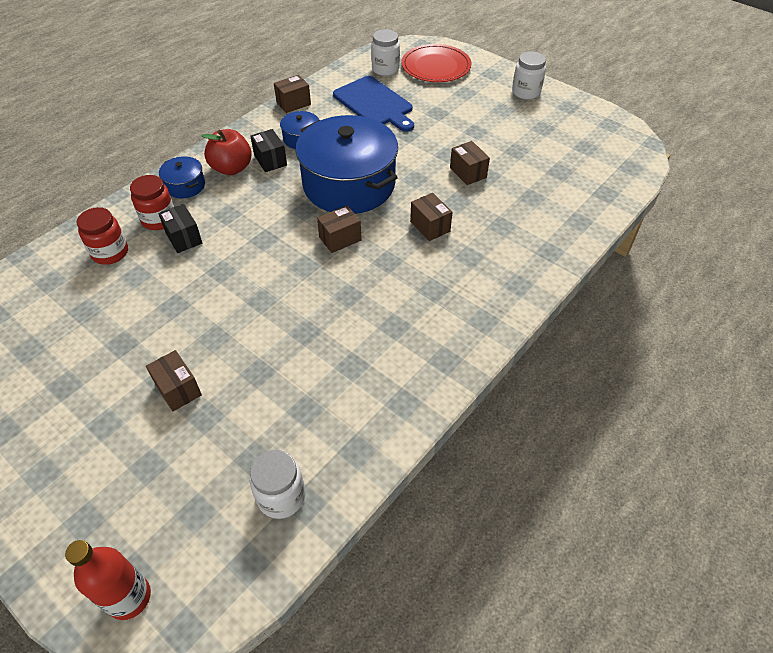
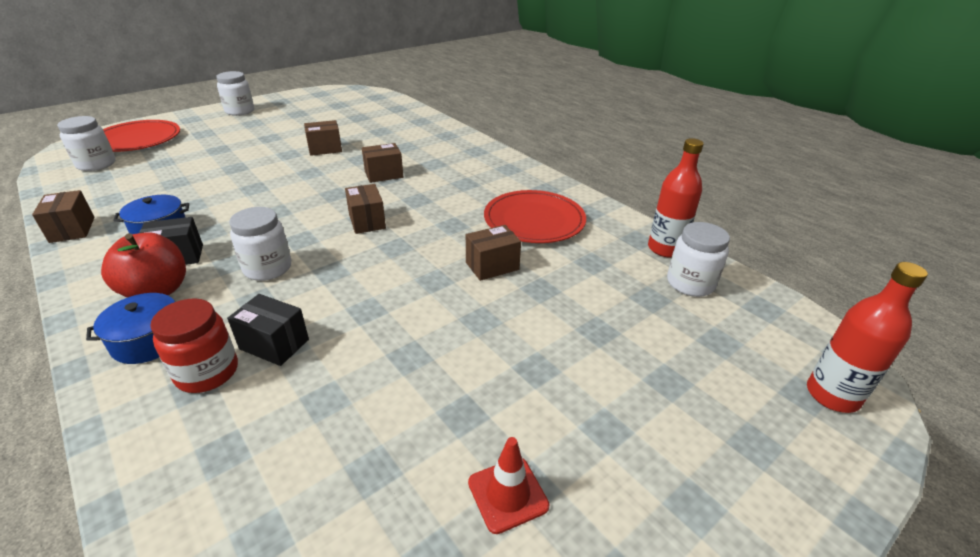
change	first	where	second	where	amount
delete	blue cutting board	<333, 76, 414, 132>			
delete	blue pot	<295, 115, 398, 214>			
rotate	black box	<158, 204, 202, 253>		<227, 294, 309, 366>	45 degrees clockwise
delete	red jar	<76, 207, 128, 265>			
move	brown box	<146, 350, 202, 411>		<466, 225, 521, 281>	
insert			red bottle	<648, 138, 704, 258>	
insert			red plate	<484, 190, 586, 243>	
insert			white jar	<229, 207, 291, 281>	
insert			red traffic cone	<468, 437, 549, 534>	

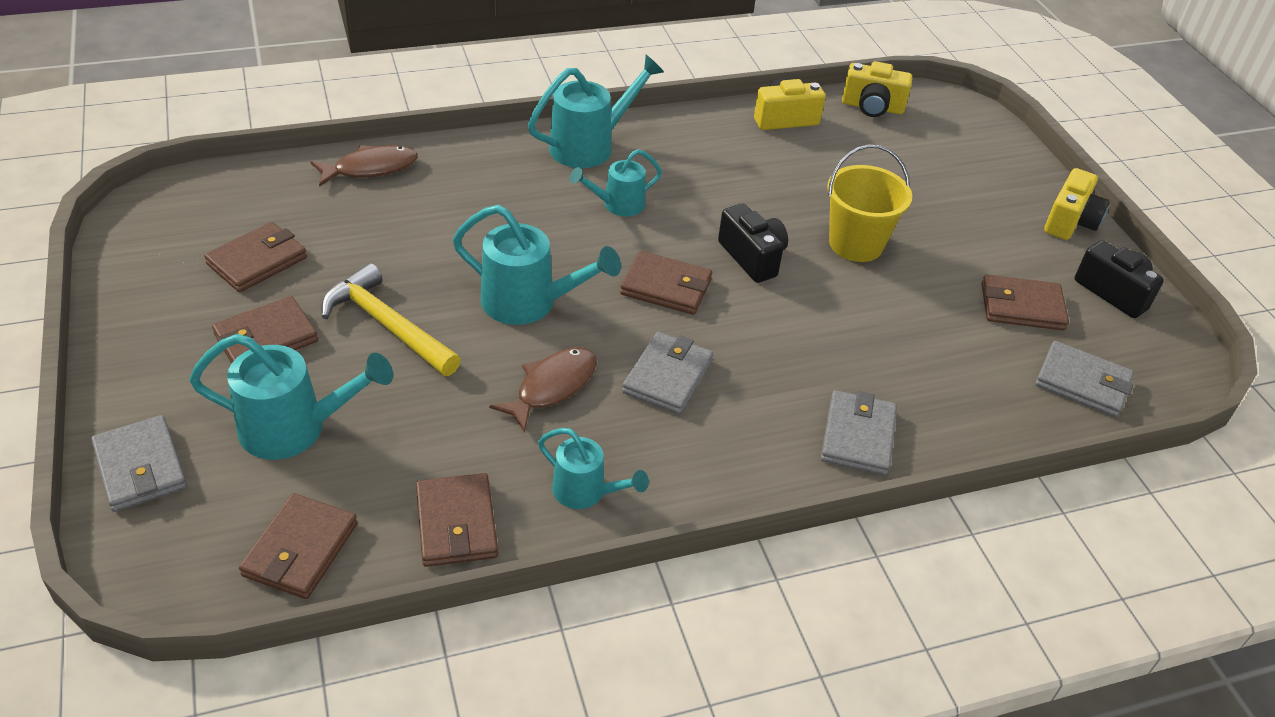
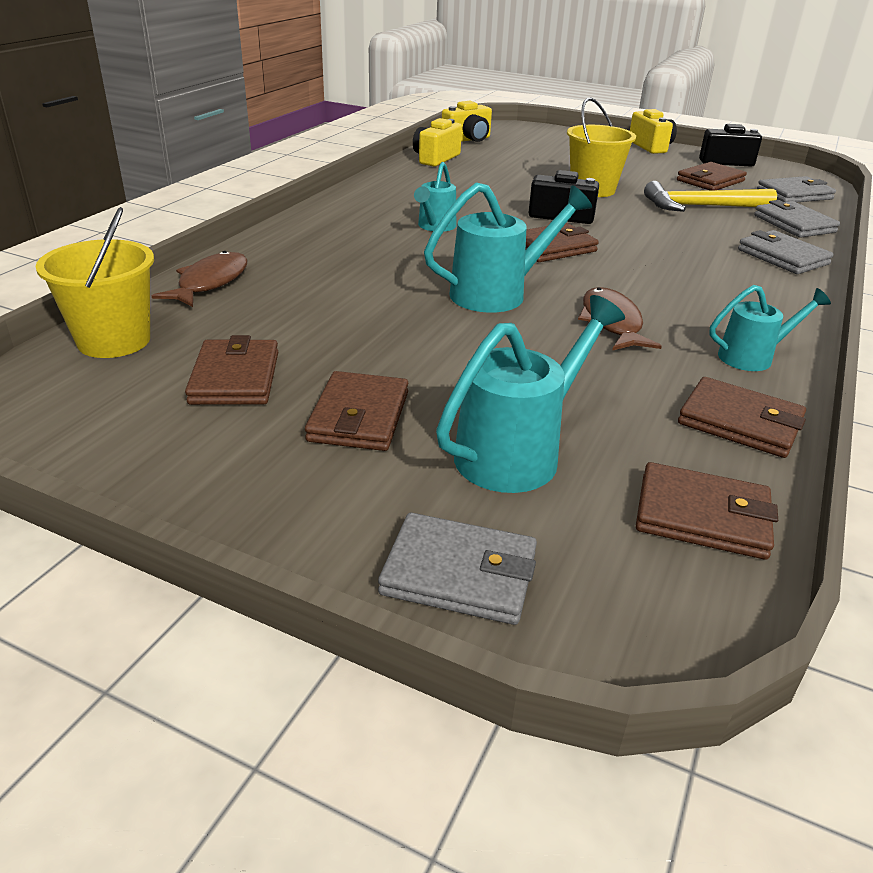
change	first	where	second	where	amount
delete	turquoise watering can	<528, 55, 664, 168>			
move	yellow hammer	<321, 263, 461, 376>		<644, 181, 777, 212>	
move	grey wallet	<622, 332, 714, 414>		<754, 200, 840, 238>	
rotate	brown wallet	<239, 493, 358, 599>		<636, 462, 778, 560>	45 degrees counterclockwise
insert			yellow bucket	<35, 207, 154, 358>	

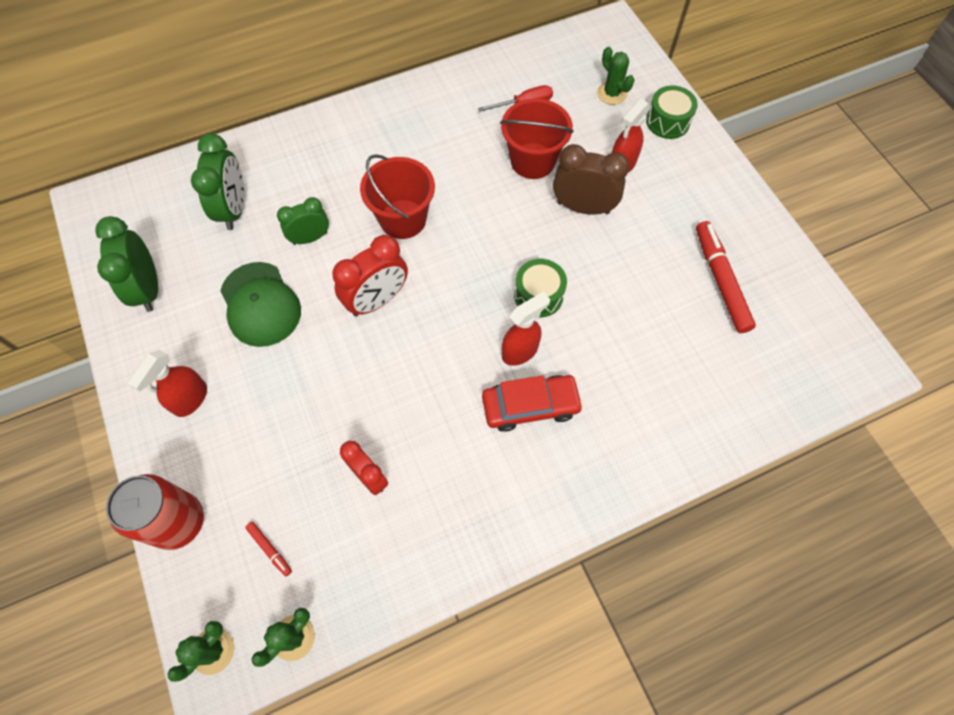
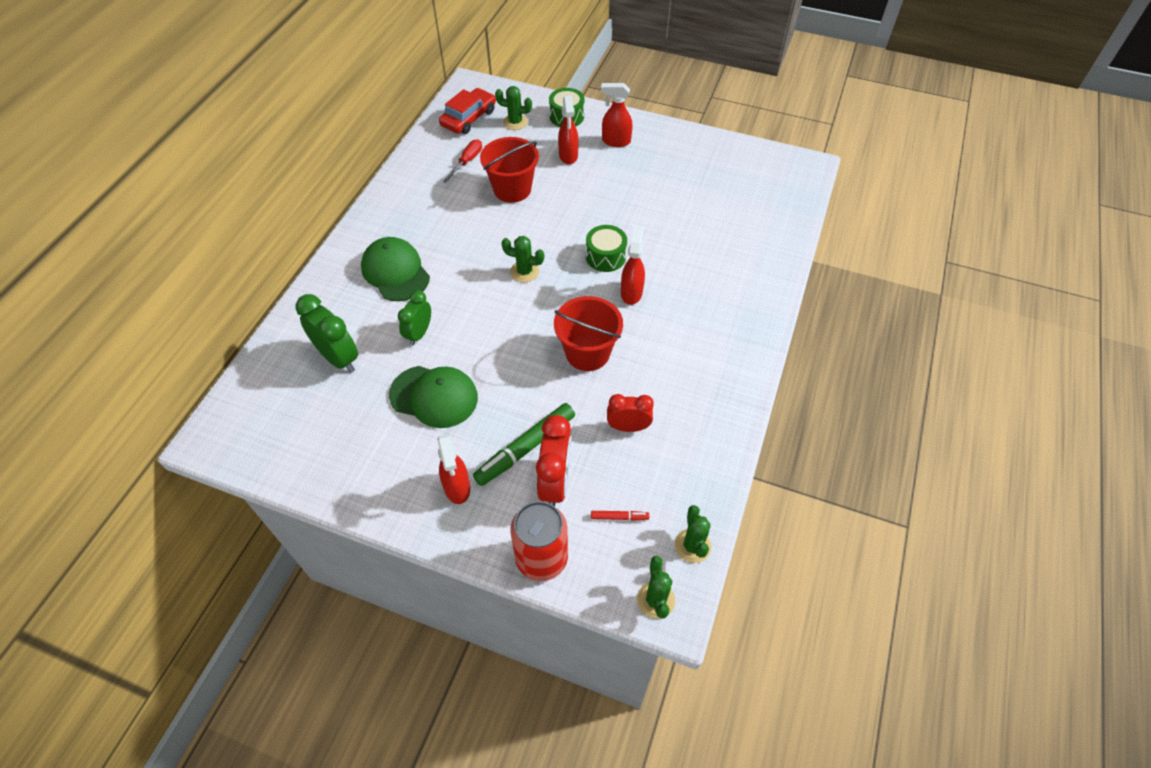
change	first	where	second	where	amount
delete	brown clock	<553, 144, 629, 215>			
move	red bucket	<360, 154, 435, 239>		<554, 296, 623, 371>	
delete	green clock	<95, 216, 158, 312>			
delete	red marker	<696, 221, 756, 333>			
move	red clock	<332, 235, 408, 316>		<536, 415, 571, 507>	
move	red car	<482, 375, 583, 432>		<439, 88, 496, 134>	
insert			red spray bottle	<601, 83, 632, 147>	
insert			green cactus	<501, 236, 544, 282>	
insert			green cap	<361, 237, 430, 301>	
insert			green marker	<473, 403, 575, 486>	

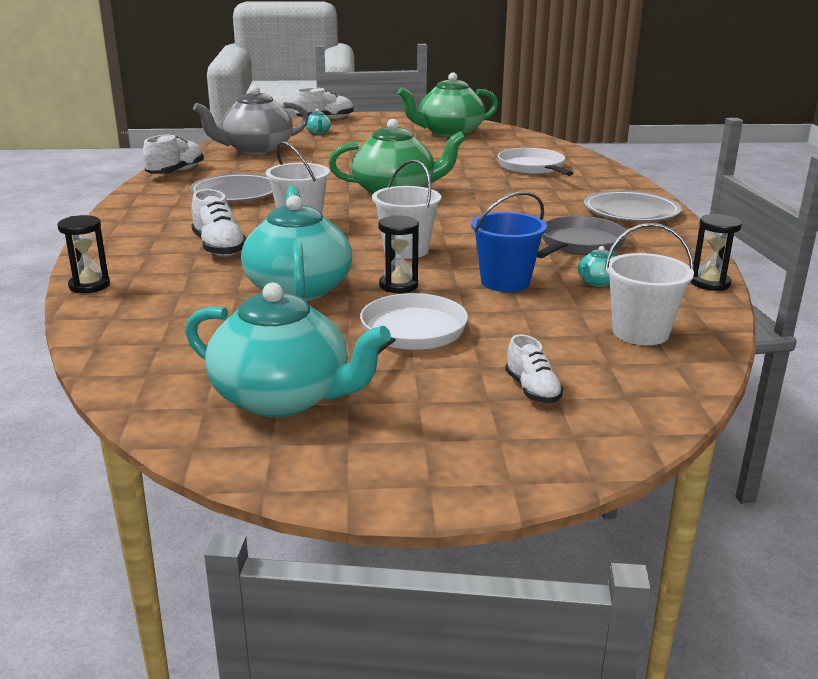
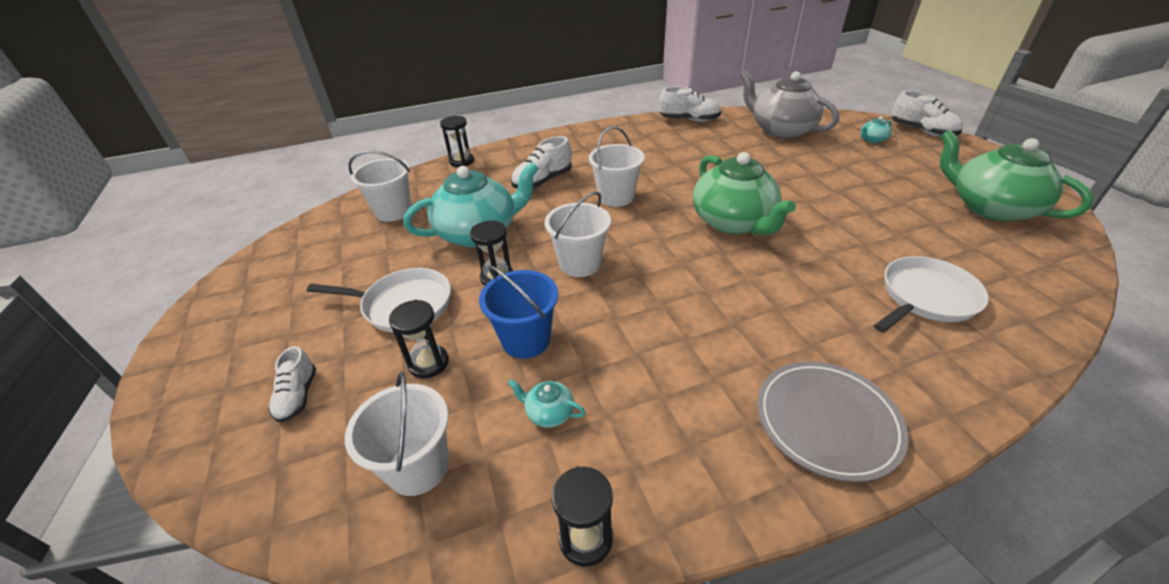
change	first	where	second	where	amount
delete	grey plate	<190, 173, 273, 201>			
delete	grey pan	<537, 216, 627, 258>			
delete	turquoise teapot	<185, 282, 391, 417>			
rotate	white shoe	<505, 334, 563, 403>		<269, 346, 316, 423>	60 degrees counterclockwise
insert			white bucket	<348, 150, 411, 222>	
insert			black hourglass	<389, 300, 449, 379>	

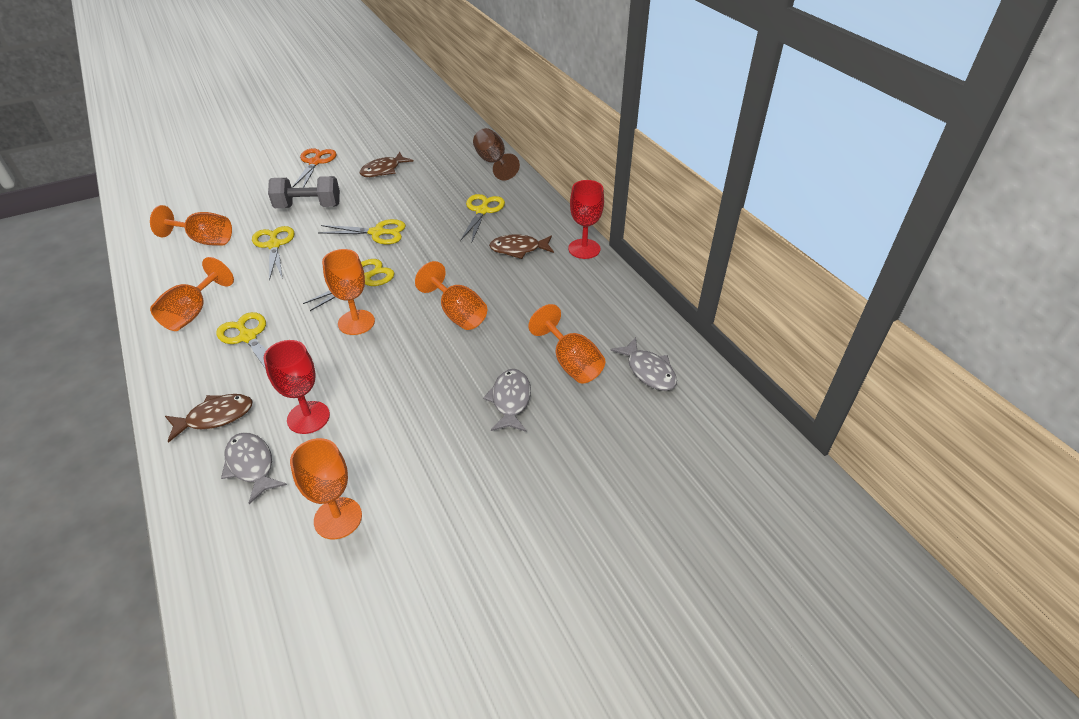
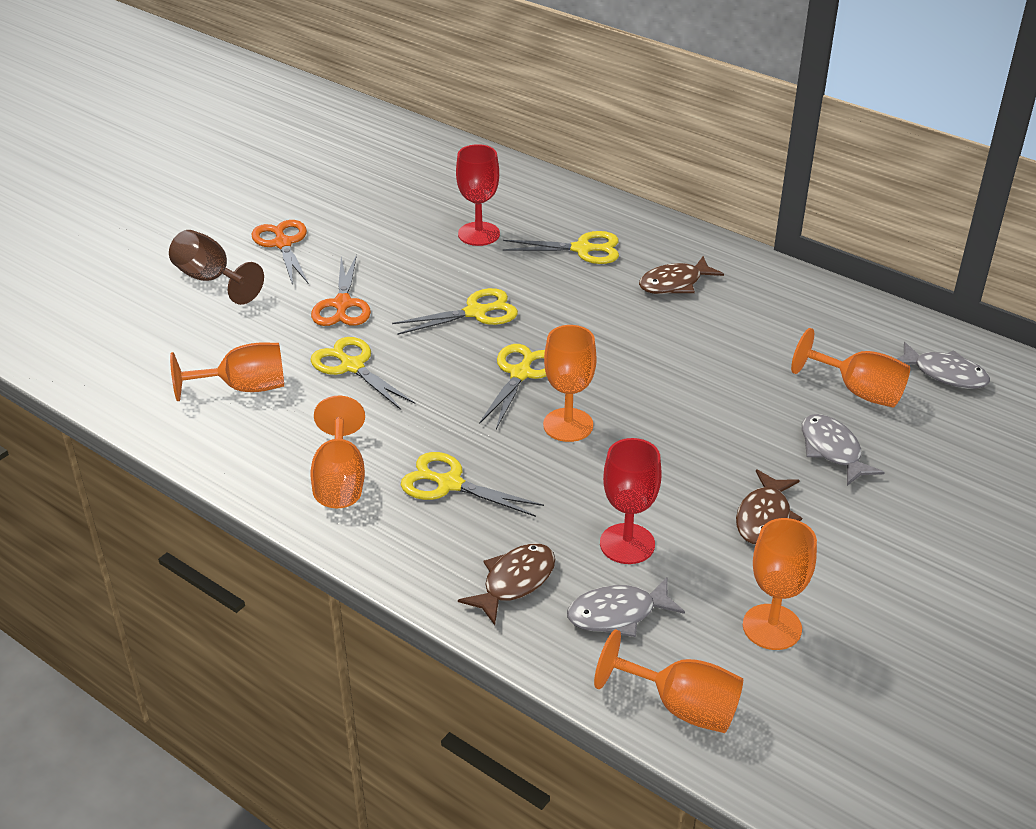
change	first	where	second	where	amount
move	brown goblet	<473, 128, 520, 180>		<169, 230, 264, 305>	
move	brown fish	<360, 152, 414, 177>		<736, 469, 802, 545>	
replace	grey dumbbell	<268, 176, 340, 208>	orange scissors	<311, 254, 371, 326>	
move	red goblet	<568, 180, 604, 259>		<456, 144, 500, 246>	
rotate	yellow scissors	<460, 194, 505, 243>		<502, 231, 619, 264>	105 degrees clockwise
move	orange goblet	<415, 261, 487, 330>		<594, 629, 743, 733>	
rotate	grey fish	<221, 432, 287, 504>		<567, 578, 685, 637>	45 degrees counterclockwise

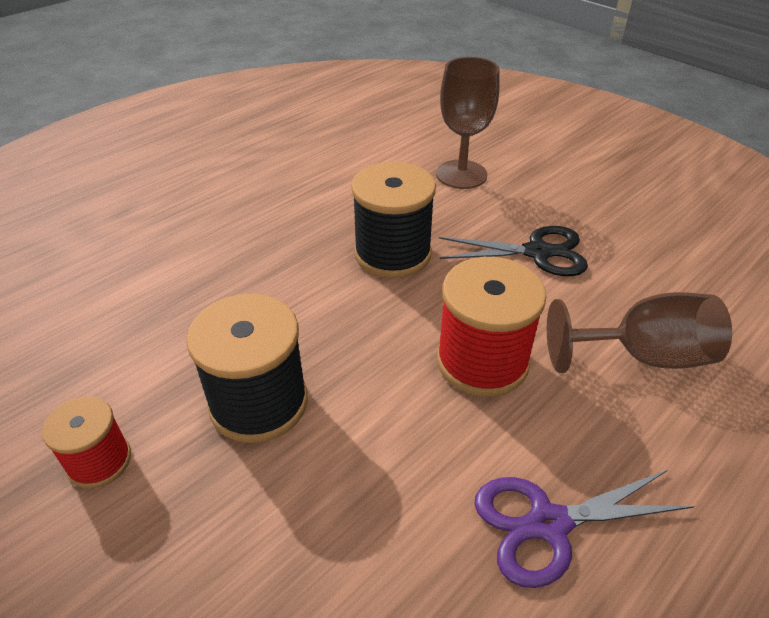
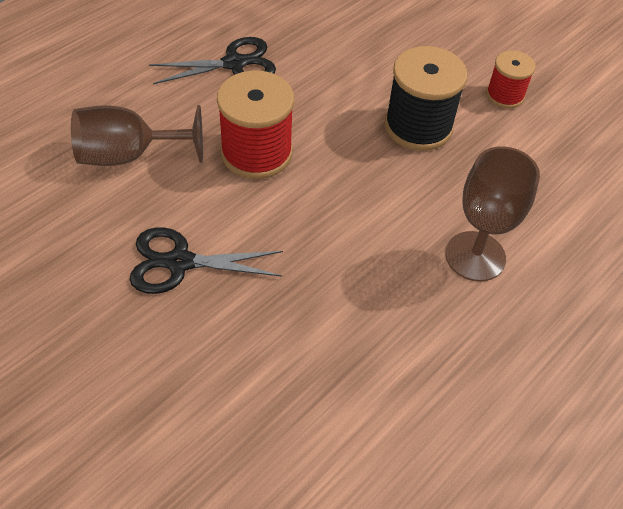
change	first	where	second	where	amount
move	brown goblet	<436, 57, 500, 189>		<445, 146, 540, 282>	
delete	black spool	<351, 162, 436, 278>			
recolor	purple scissors	<474, 470, 694, 588>	black scissors	<149, 37, 276, 84>	

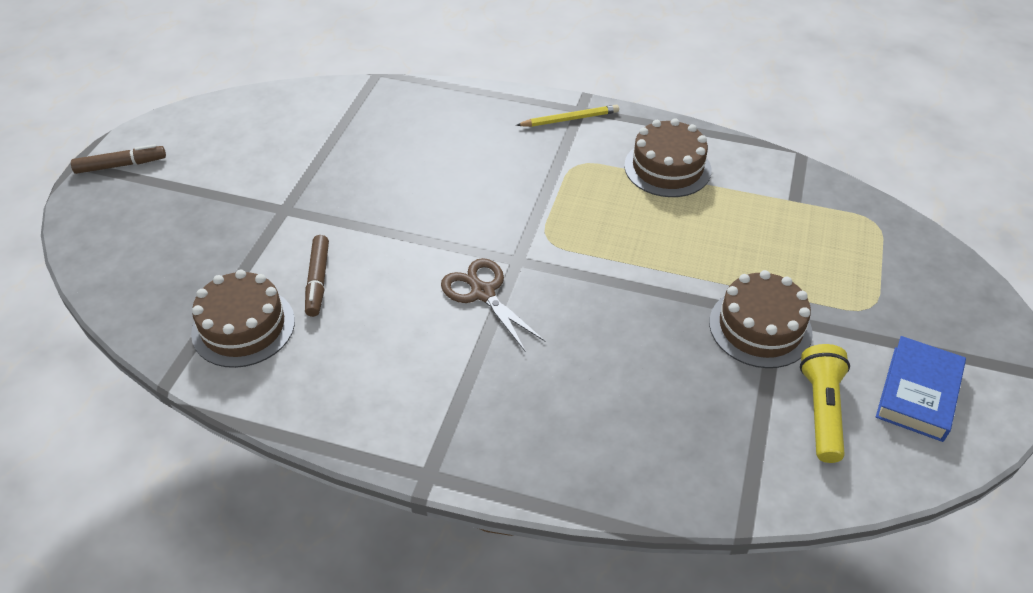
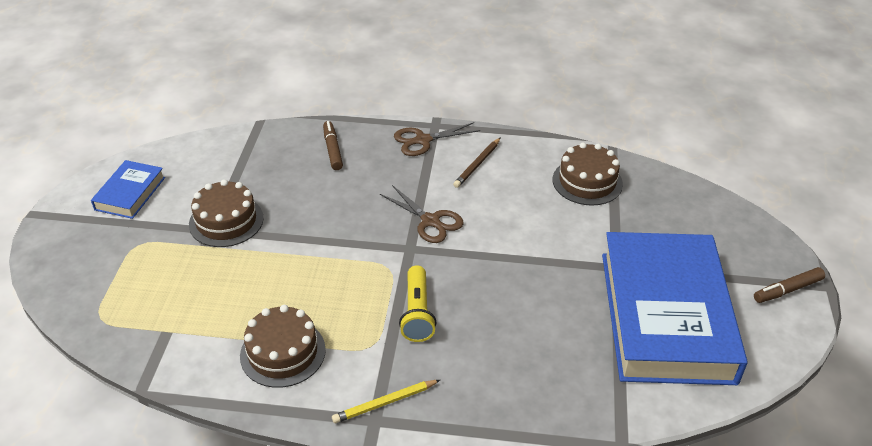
change	first	where	second	where	amount
move	brown marker	<305, 235, 329, 317>		<323, 121, 343, 170>	
move	yellow flashlight	<800, 344, 850, 463>		<399, 265, 437, 342>	
insert			brown scissors	<394, 122, 481, 156>	
insert			brown pencil	<453, 137, 501, 188>	
insert			blue book	<602, 232, 748, 385>	

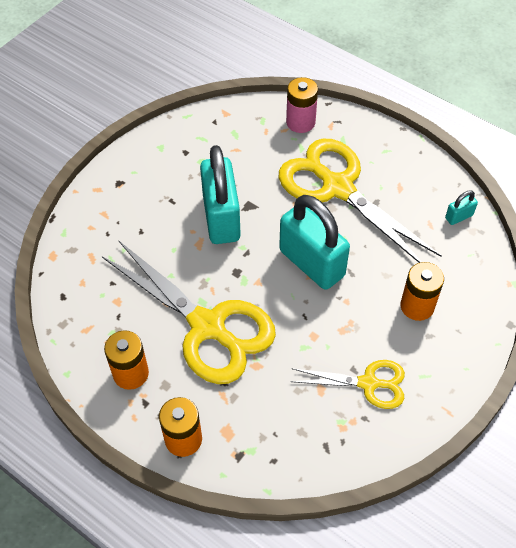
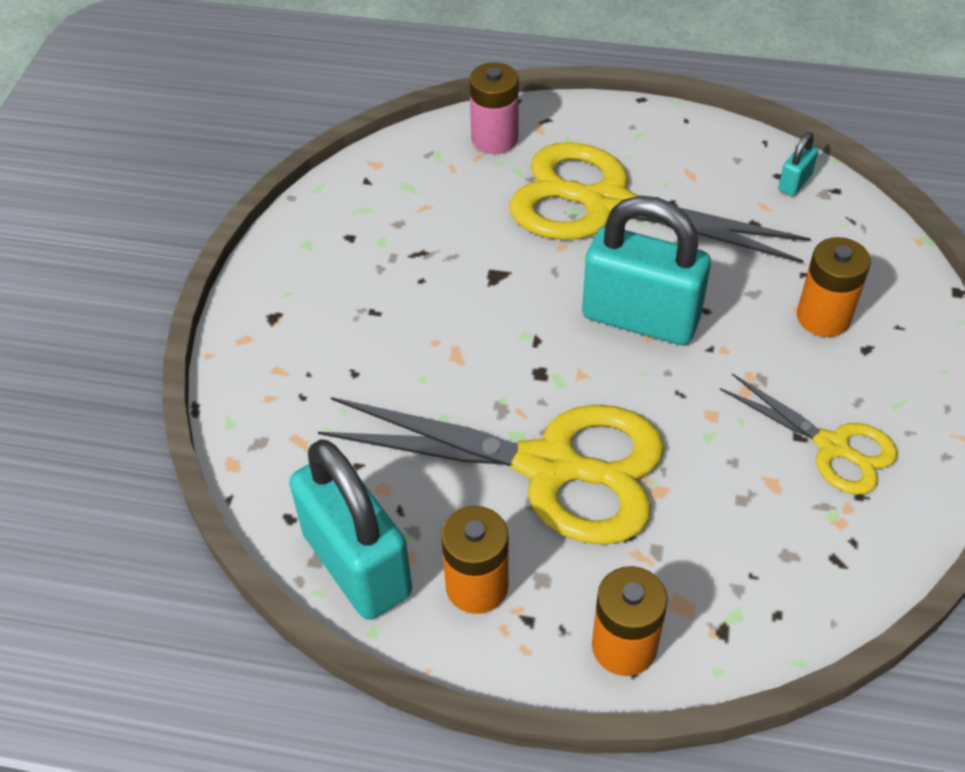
change	first	where	second	where	amount
move	turquoise padlock	<200, 145, 241, 244>		<289, 439, 412, 620>	
rotate	yellow scissors	<290, 360, 405, 409>		<720, 373, 898, 495>	60 degrees clockwise

